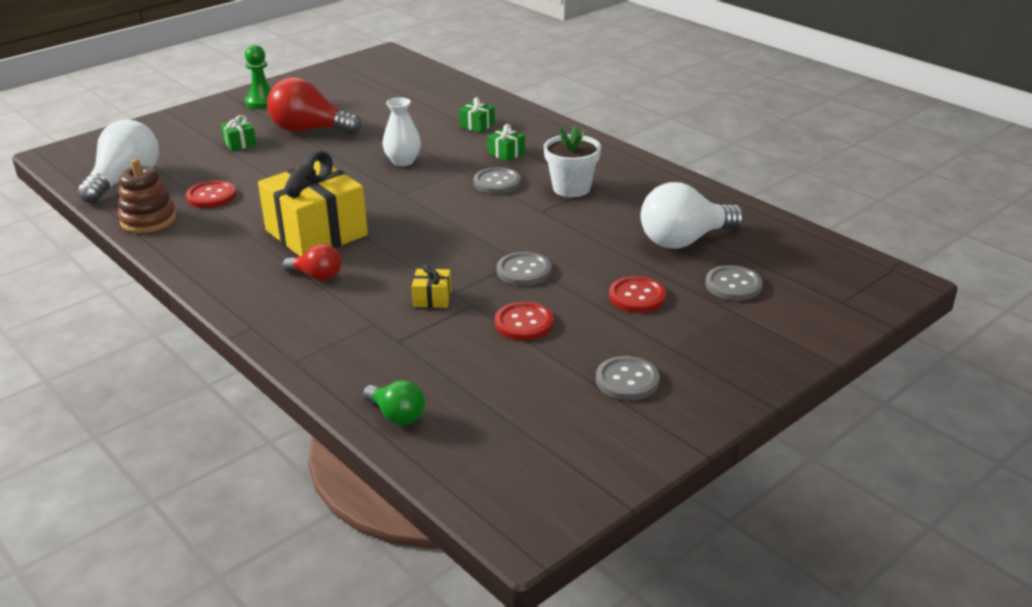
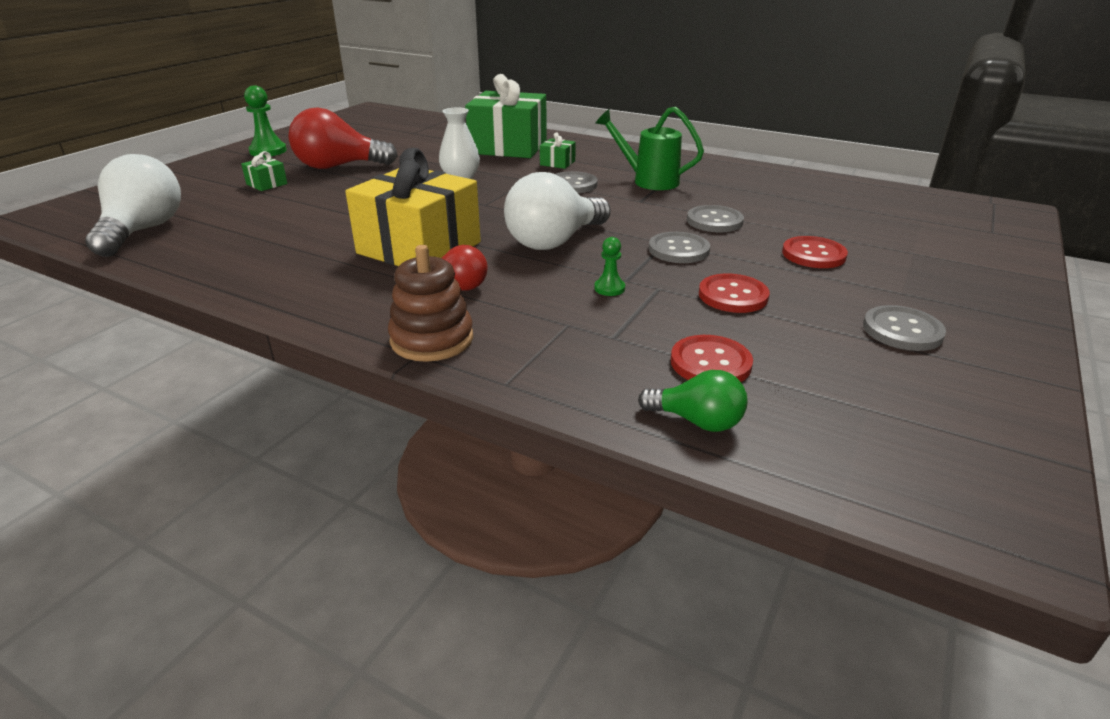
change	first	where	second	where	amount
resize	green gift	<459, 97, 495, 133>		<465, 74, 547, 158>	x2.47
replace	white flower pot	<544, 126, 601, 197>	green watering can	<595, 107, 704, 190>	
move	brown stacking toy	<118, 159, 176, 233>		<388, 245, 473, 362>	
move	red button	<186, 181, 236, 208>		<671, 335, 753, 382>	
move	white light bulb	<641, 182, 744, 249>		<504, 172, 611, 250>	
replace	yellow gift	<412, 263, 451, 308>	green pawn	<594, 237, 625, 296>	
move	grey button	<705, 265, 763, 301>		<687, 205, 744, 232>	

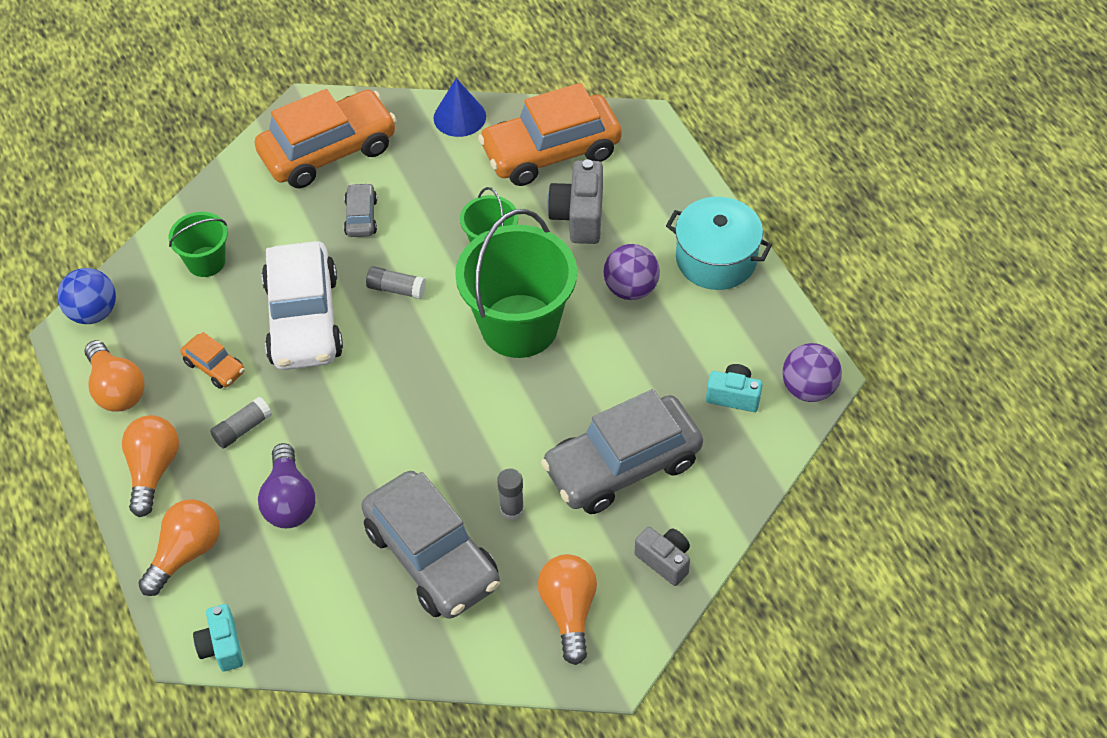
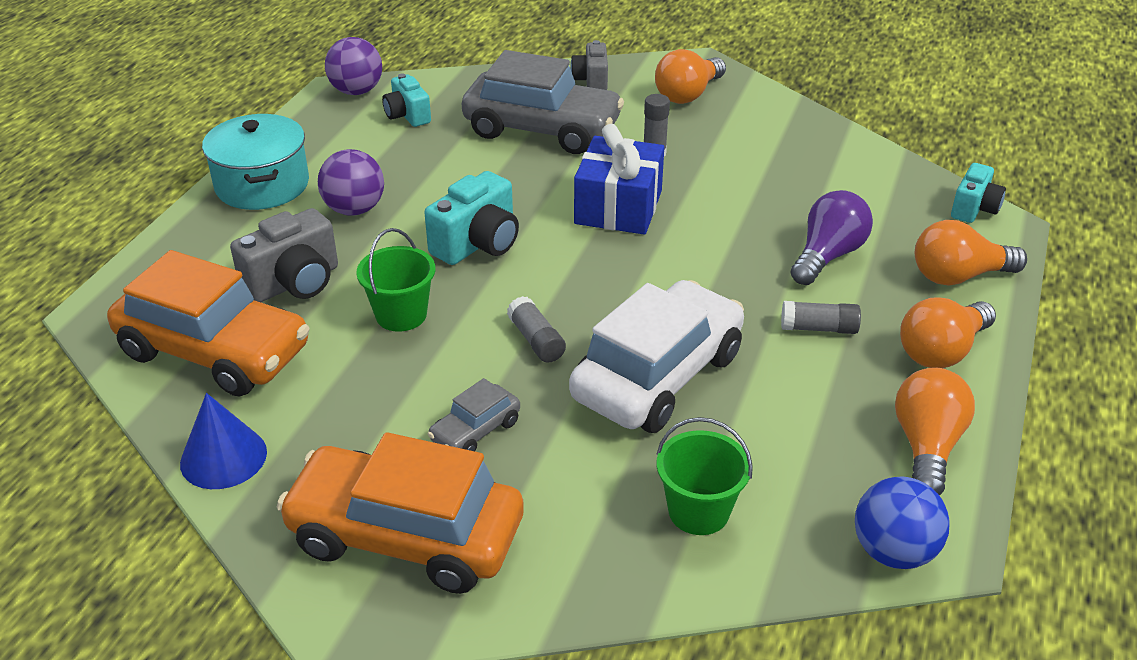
change	first	where	second	where	amount
replace	green bucket	<455, 209, 577, 358>	turquoise camera	<425, 171, 519, 265>	
delete	orange car	<180, 332, 245, 389>			
delete	grey car	<361, 471, 500, 619>			
insert			blue gift	<574, 124, 664, 235>	

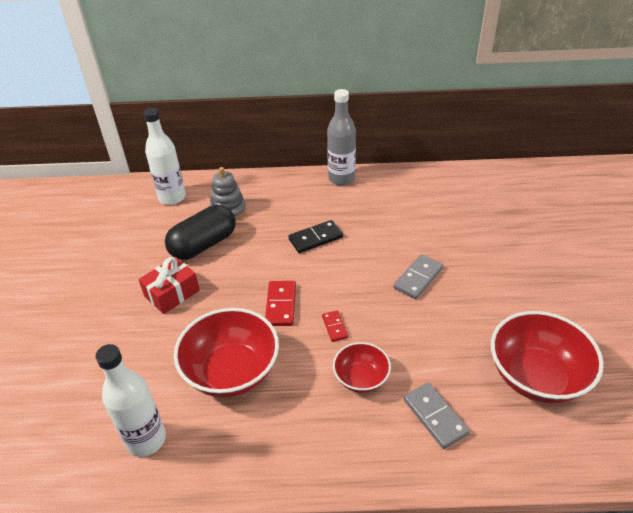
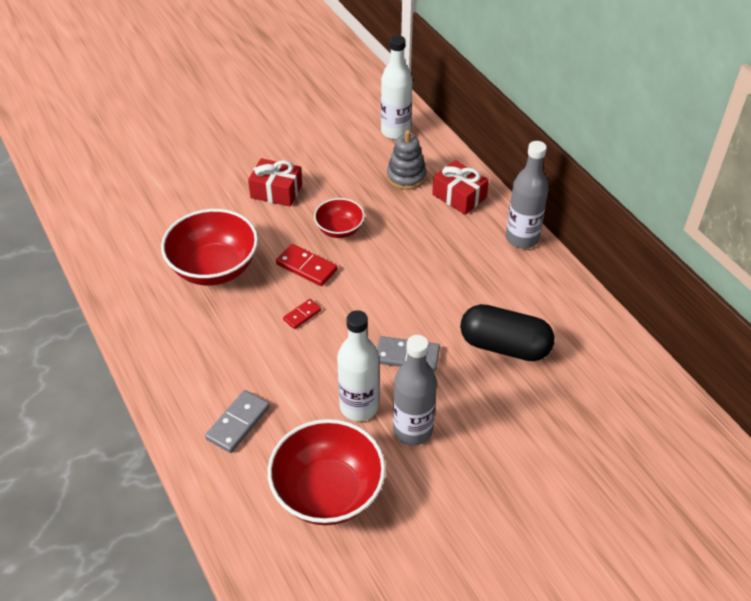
change	first	where	second	where	amount
move	black capsule	<165, 205, 236, 260>		<460, 304, 555, 361>	
delete	black domino	<288, 220, 343, 253>			
rotate	red domino	<265, 281, 296, 326>		<276, 244, 337, 286>	60 degrees clockwise
move	red bowl	<333, 342, 391, 393>		<314, 198, 365, 238>	
move	white bottle	<95, 344, 166, 457>		<337, 310, 379, 421>	
insert			red gift	<432, 160, 489, 215>	
insert			grey bottle	<393, 335, 437, 446>	

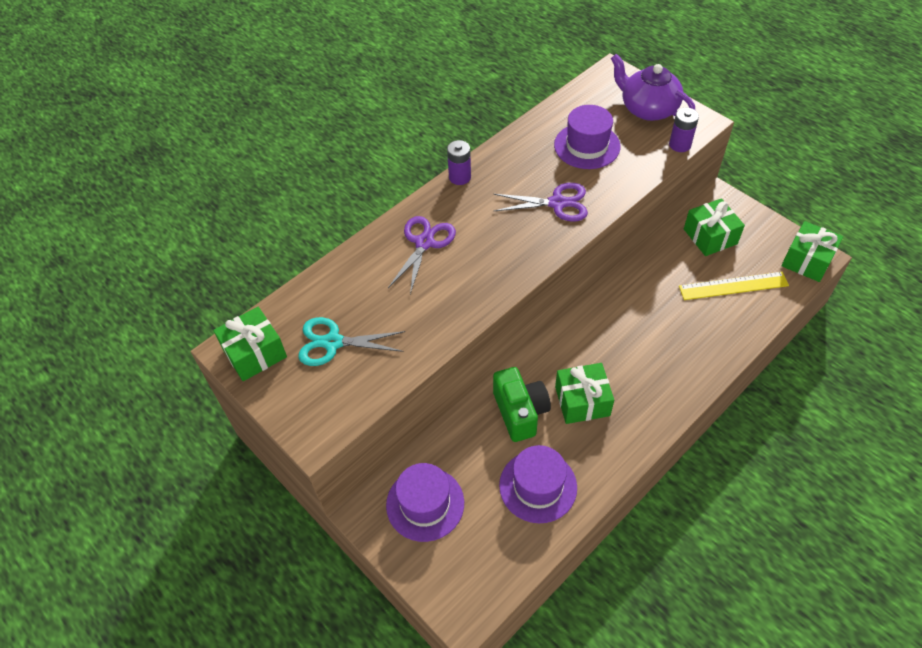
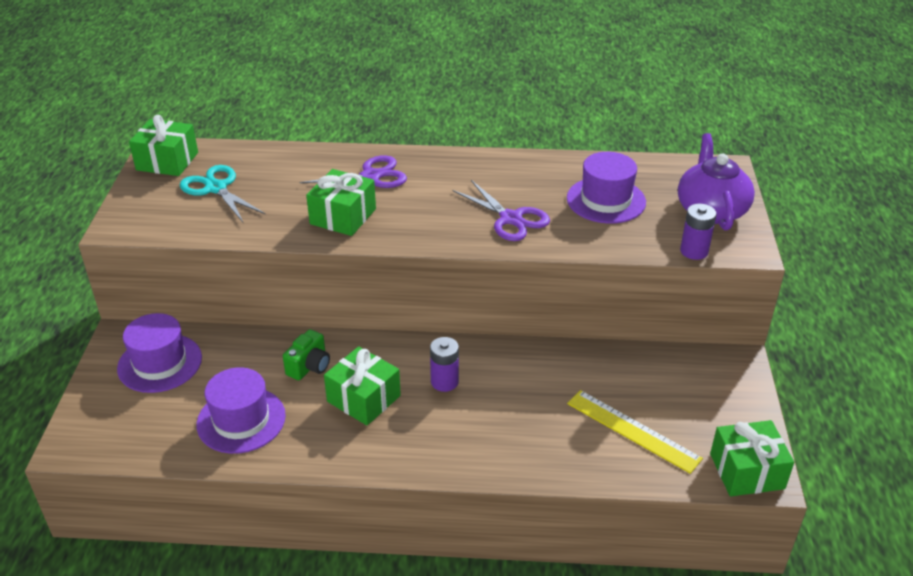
change	first	where	second	where	amount
move	purple battery	<447, 140, 471, 185>		<430, 337, 459, 392>	
move	green gift	<684, 198, 745, 256>		<306, 169, 376, 236>	
resize	green camera	<493, 367, 551, 442>		<283, 329, 330, 380>	x0.64

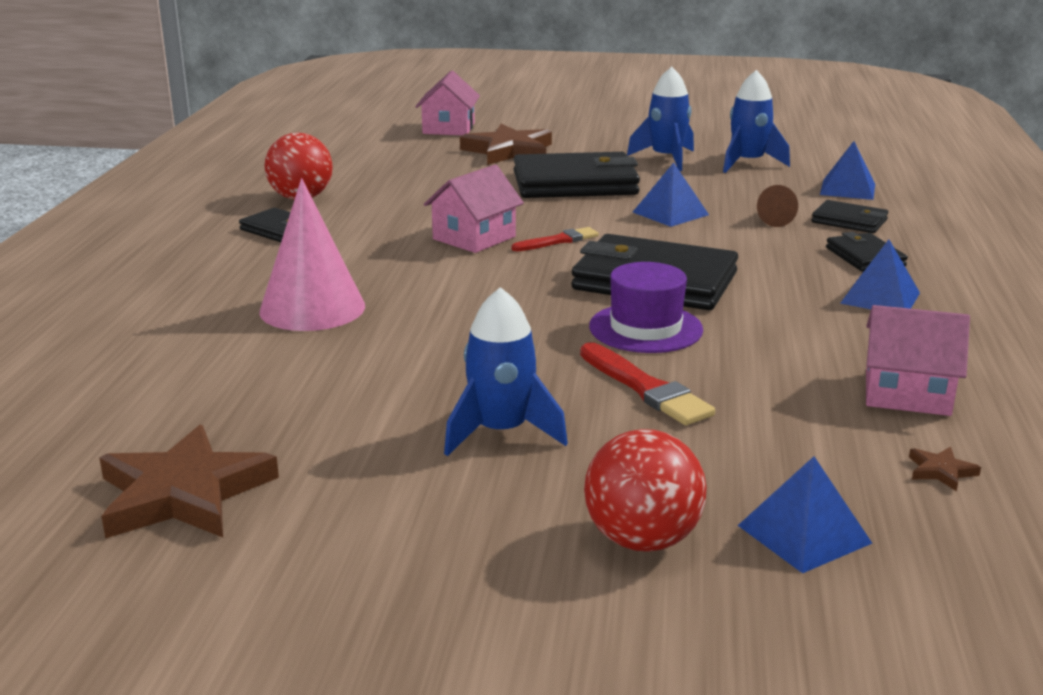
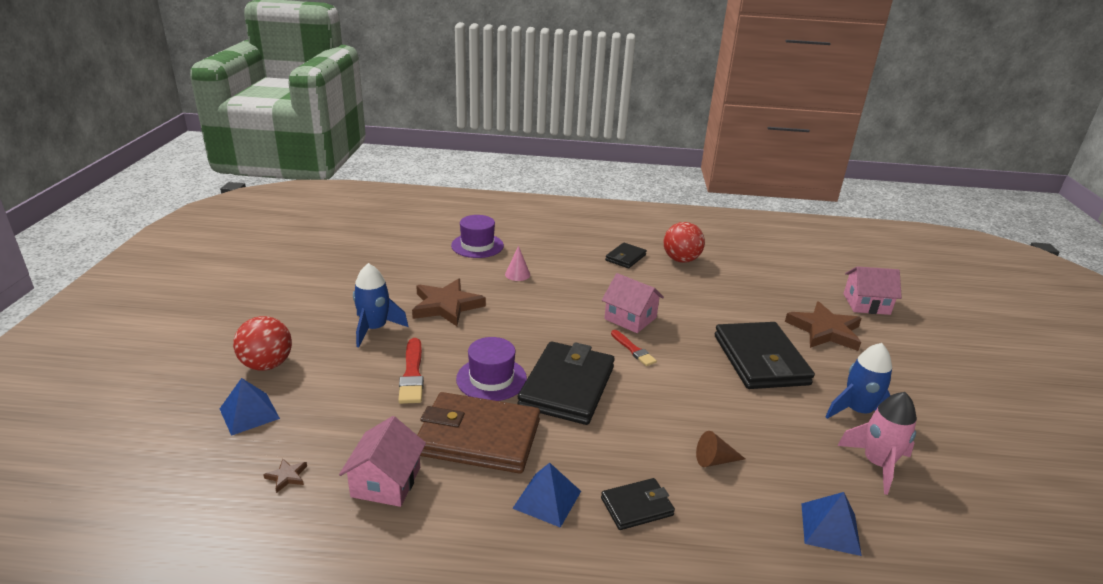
change	first	where	second	where	amount
recolor	blue rocket	<723, 70, 790, 173>	pink rocket	<837, 392, 916, 495>	
delete	blue pyramid	<633, 162, 709, 227>			
resize	pink cone	<259, 178, 365, 331>		<505, 245, 530, 281>	x0.47
delete	black wallet	<812, 200, 888, 233>			
rotate	red brush	<580, 342, 715, 425>		<398, 338, 424, 404>	60 degrees counterclockwise
move	brown star	<99, 425, 279, 539>		<412, 278, 486, 326>	
insert			purple hat	<451, 215, 504, 258>	
insert			brown wallet	<417, 392, 540, 474>	

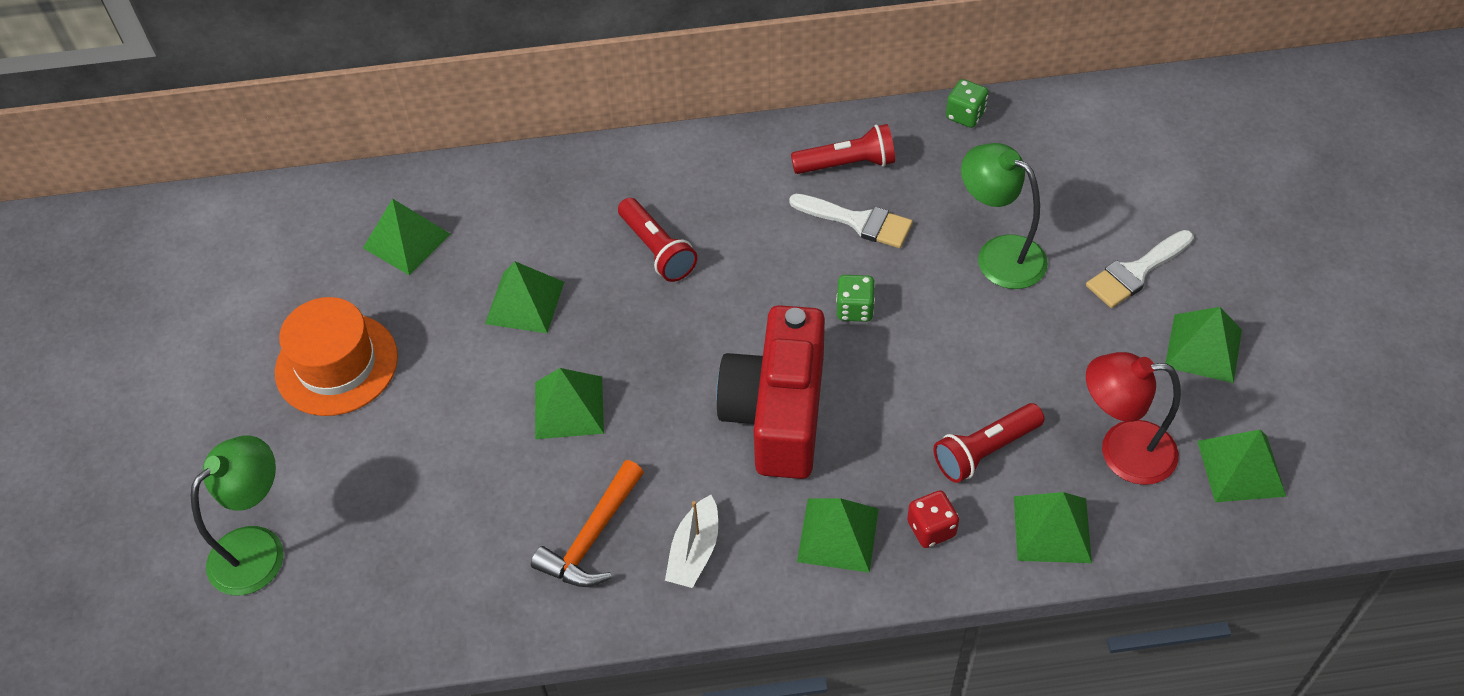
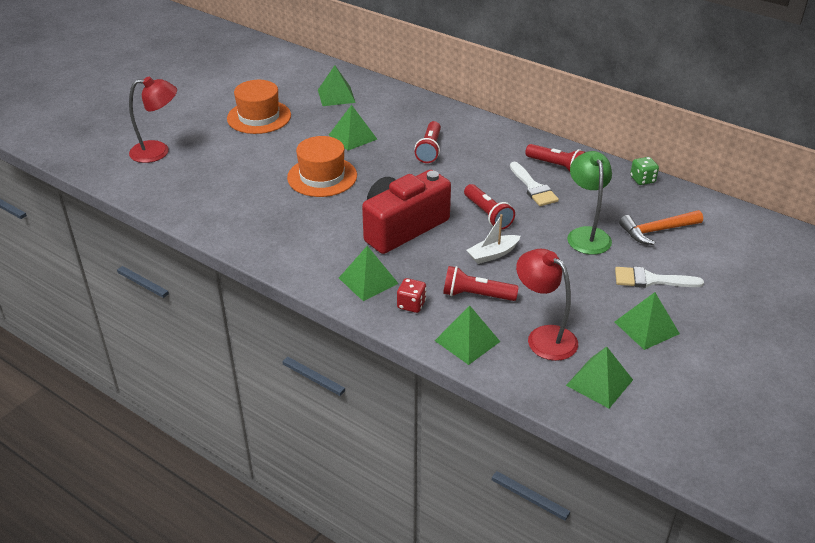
change	first	where	second	where	amount
replace	green dice	<836, 275, 875, 322>	red flashlight	<464, 184, 515, 230>	
replace	green pyramid	<535, 368, 604, 439>	orange hat	<287, 136, 357, 197>	
recolor	green lamp	<191, 435, 284, 595>	red lamp	<129, 76, 177, 163>	
move	orange hammer	<531, 460, 644, 587>		<619, 210, 703, 245>	
move	white boat	<665, 495, 718, 588>		<466, 214, 521, 264>	

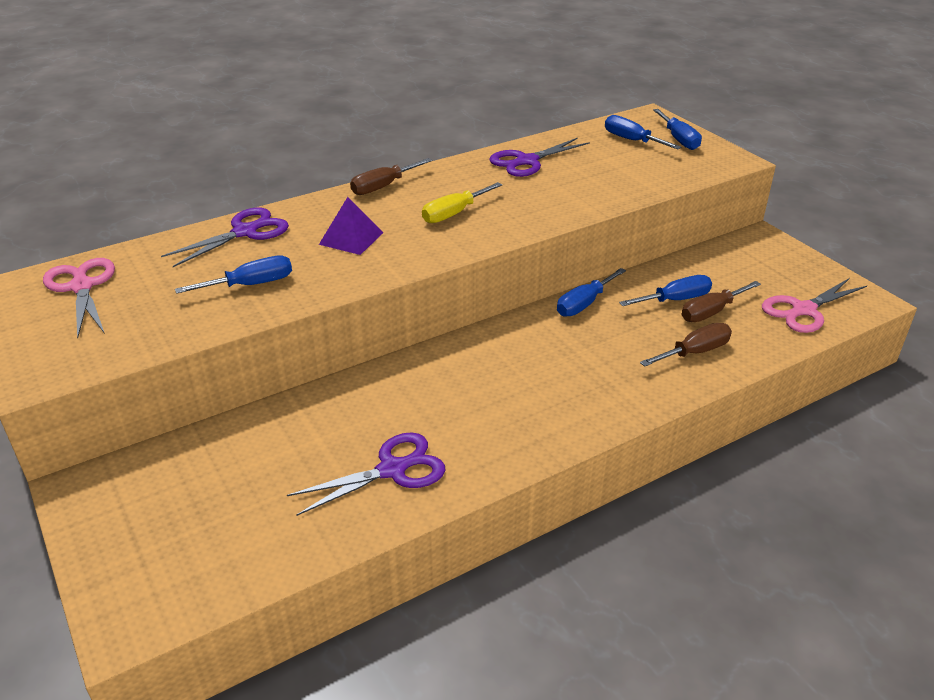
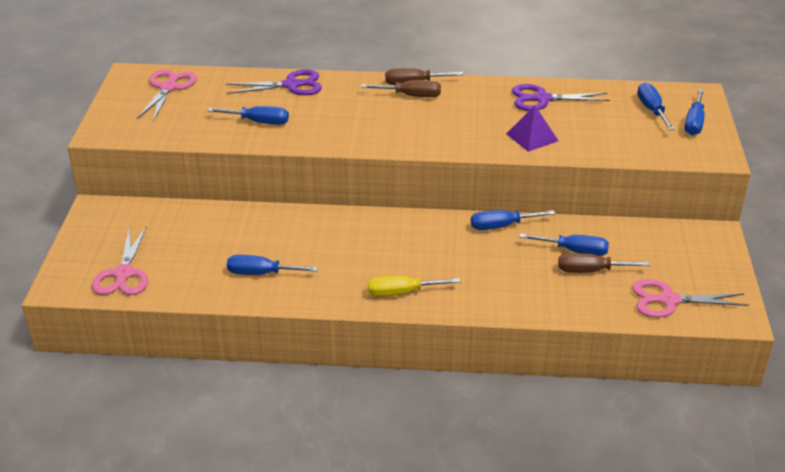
change	first	where	second	where	amount
move	yellow screwdriver	<422, 182, 503, 223>		<368, 276, 461, 297>	
move	purple pyramid	<319, 197, 384, 255>		<506, 106, 559, 152>	
move	brown screwdriver	<640, 323, 732, 367>		<361, 80, 441, 97>	
replace	purple scissors	<287, 432, 445, 516>	blue screwdriver	<227, 255, 318, 275>	
insert			pink scissors	<92, 227, 148, 295>	

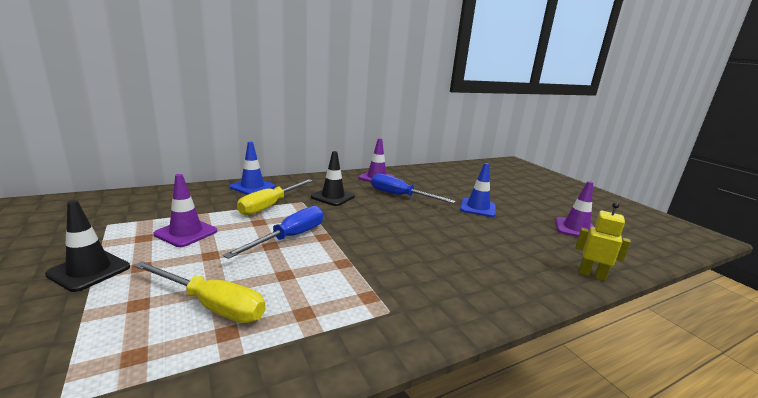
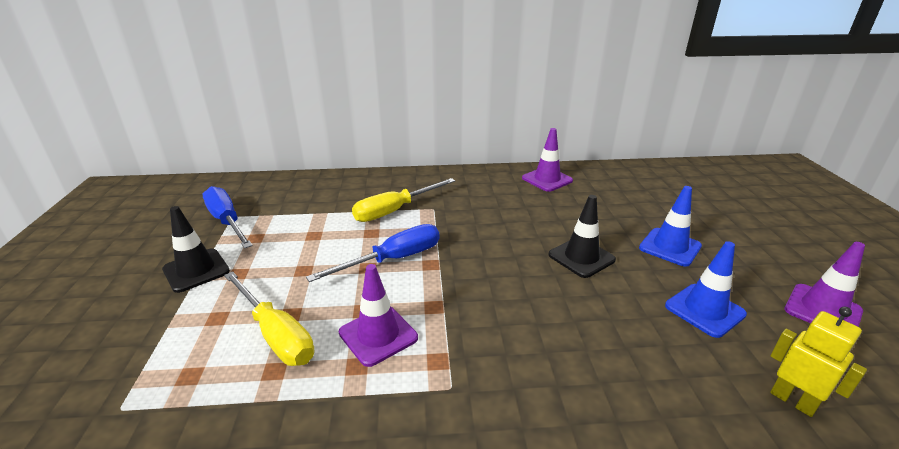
change	first	where	second	where	amount
move	blue traffic cone	<230, 142, 275, 195>		<665, 241, 747, 338>	
move	black traffic cone	<311, 151, 355, 206>		<548, 195, 616, 278>	
move	purple traffic cone	<153, 174, 217, 247>		<339, 264, 418, 367>	
move	blue screwdriver	<371, 174, 456, 204>		<203, 186, 253, 249>	

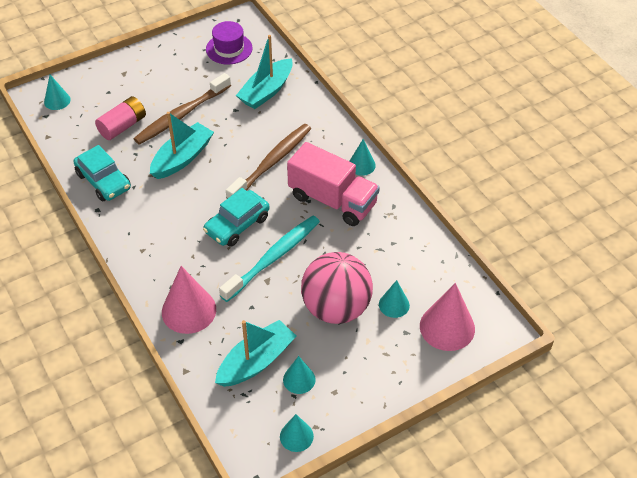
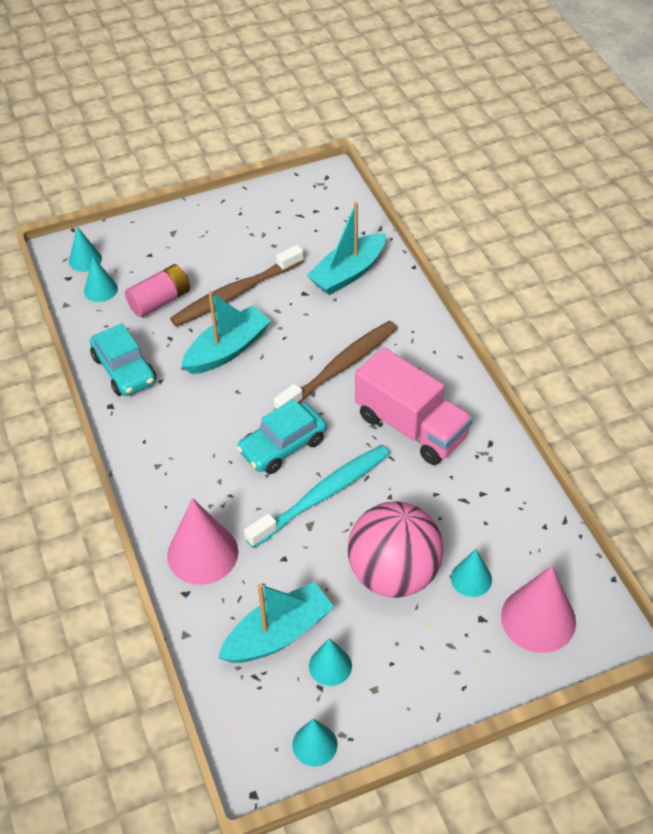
change	first	where	second	where	amount
delete	purple hat	<206, 21, 253, 65>			
move	turquoise cone	<349, 139, 376, 176>		<84, 257, 118, 302>	

